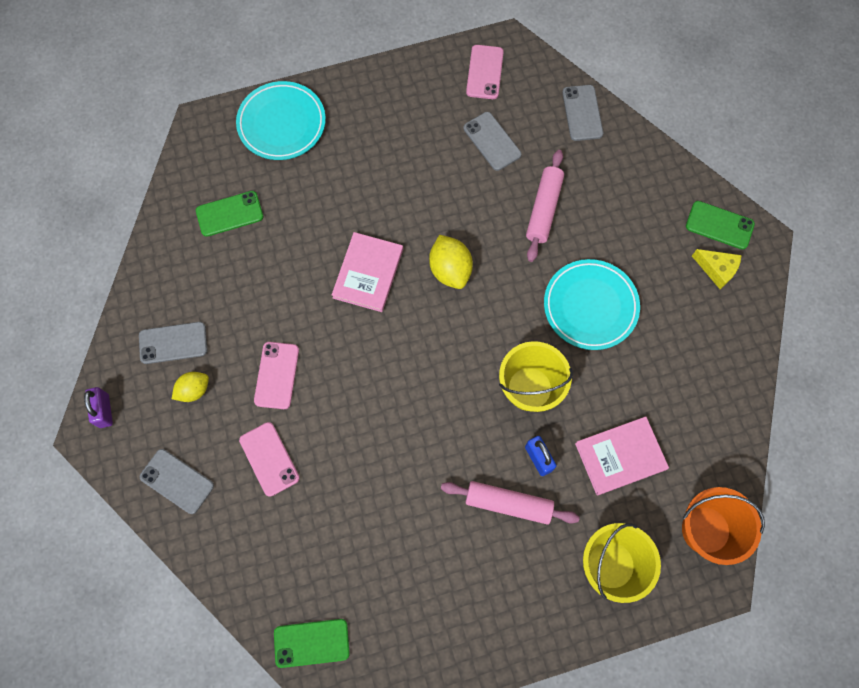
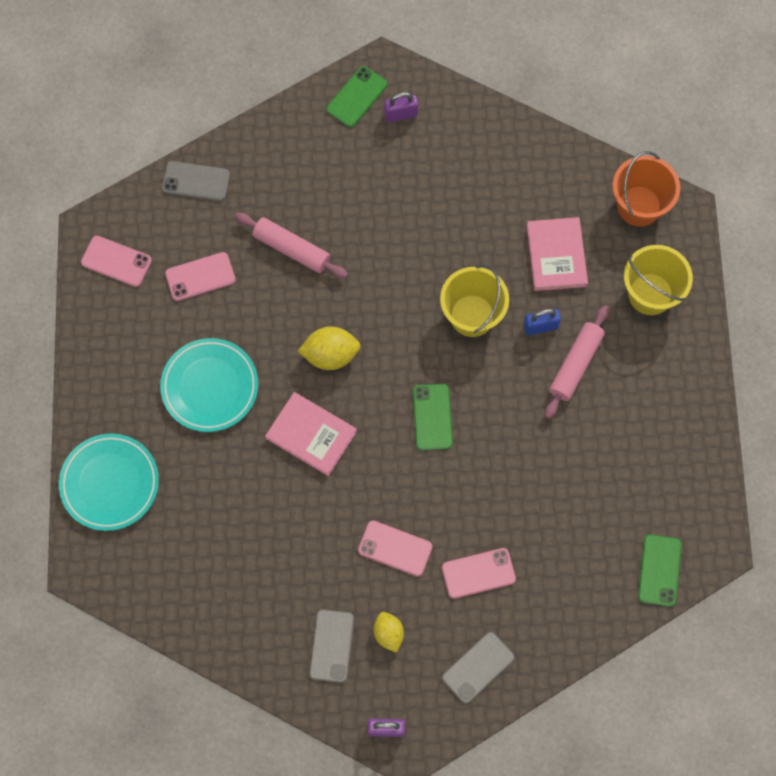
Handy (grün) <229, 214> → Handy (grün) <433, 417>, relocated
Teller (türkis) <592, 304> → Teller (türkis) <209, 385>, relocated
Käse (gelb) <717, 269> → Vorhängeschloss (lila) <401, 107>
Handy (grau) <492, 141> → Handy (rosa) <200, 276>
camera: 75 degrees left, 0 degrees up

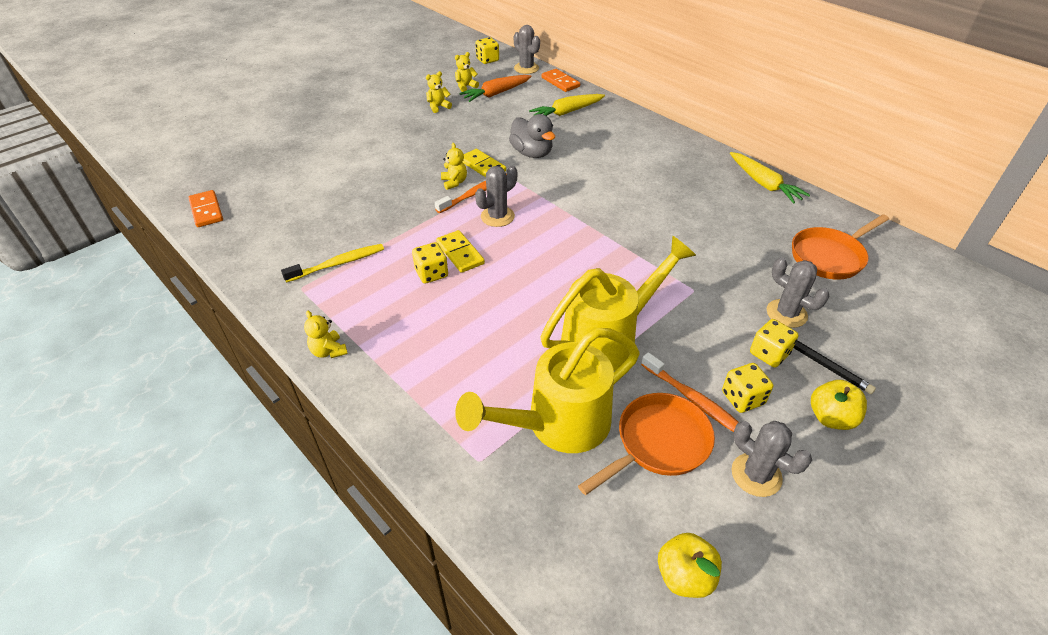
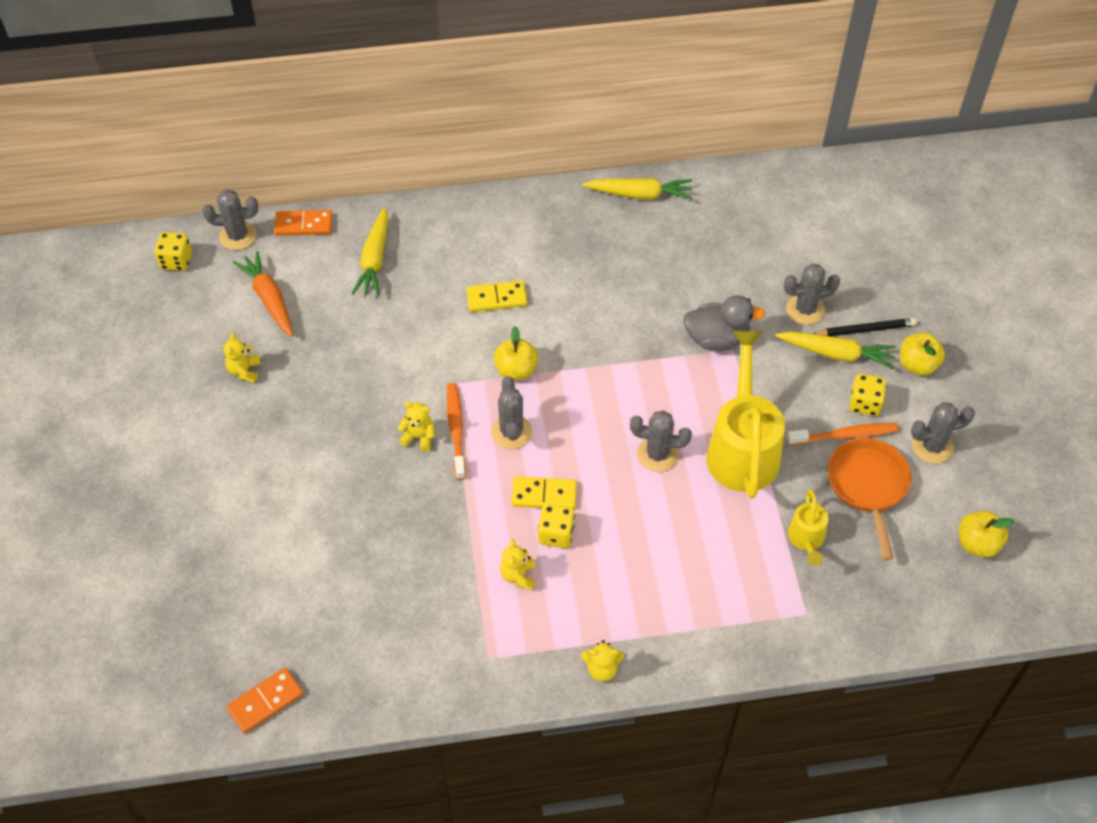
Zahnbürste (gelb) <332, 263> → -
Pfanne (orange) <840, 247> → -
- → Apfel (gelb) <516, 353>
- → Kaktus (grau) <661, 441>
Teddybär (gelb) <467, 72> → Teddybär (gelb) <517, 564>, relocated
Dominostein (gelb) <484, 163> → Dominostein (gelb) <496, 296>, relocated
Ente (grau) <532, 136> → Ente (grau) <724, 323>, relocated
Spielwürfel (gelb) <774, 343> → Karotte (gelb) <835, 350>
Dominostein (orange) <205, 208> → Dominostein (orange) <265, 701>, 45 degrees counterclockwise
Karotte (orange) <495, 88> → Karotte (orange) <263, 294>, 150 degrees clockwise
Gießkanne (gelb) <547, 390> → Gießkanne (gelb) <808, 527>, x0.49
camera: 55 degrees left, 10 degrees up

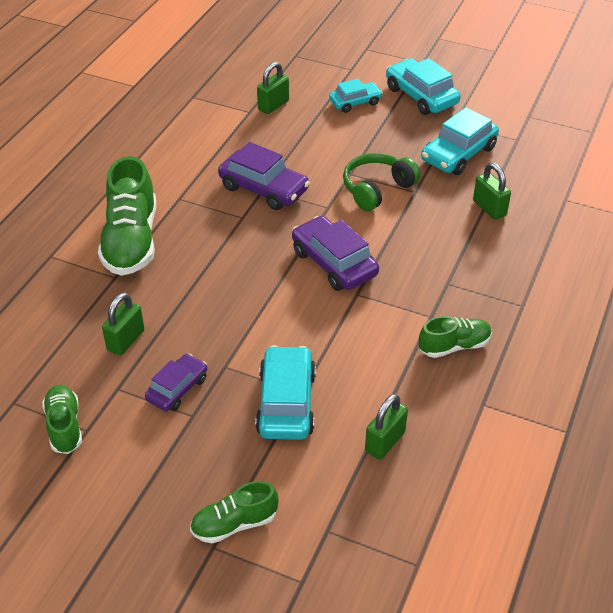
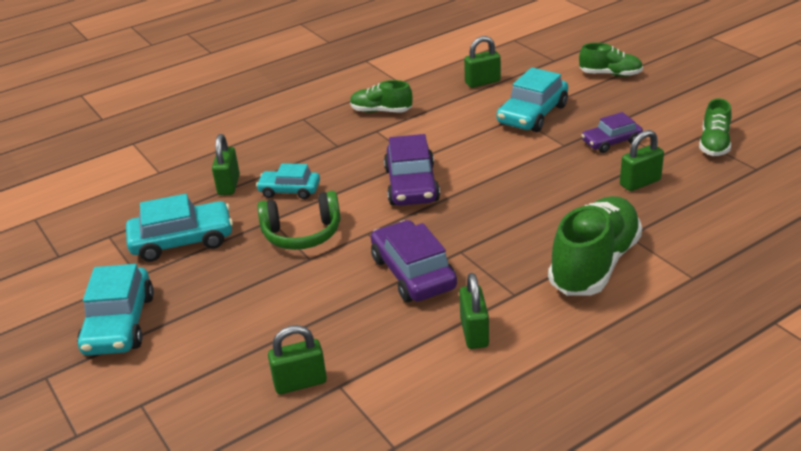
- → Vorhängeschloss (grün) <474, 311>
Auto (türkis) <356, 96> → Auto (türkis) <288, 181>, relocated
camera: 145 degrees left, 10 degrees down

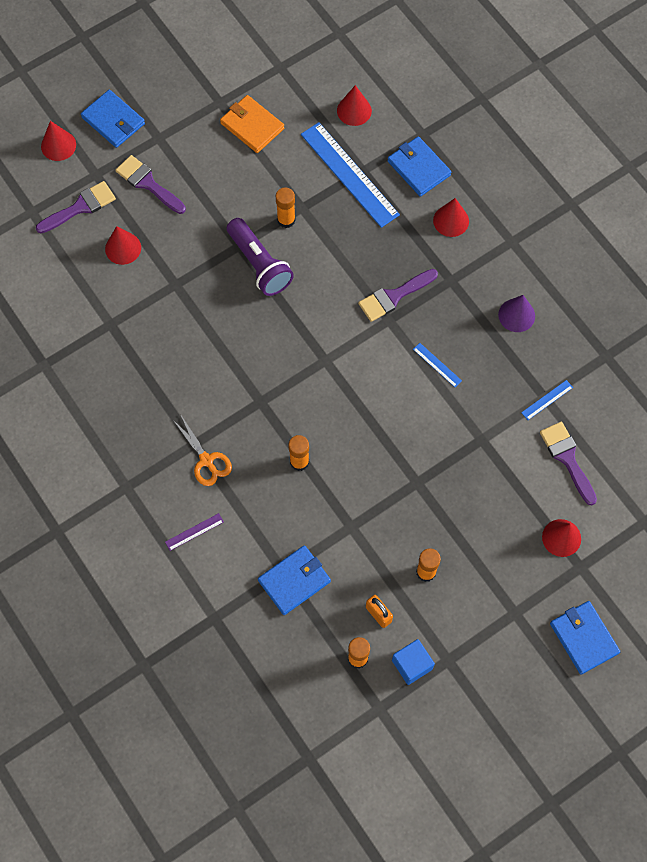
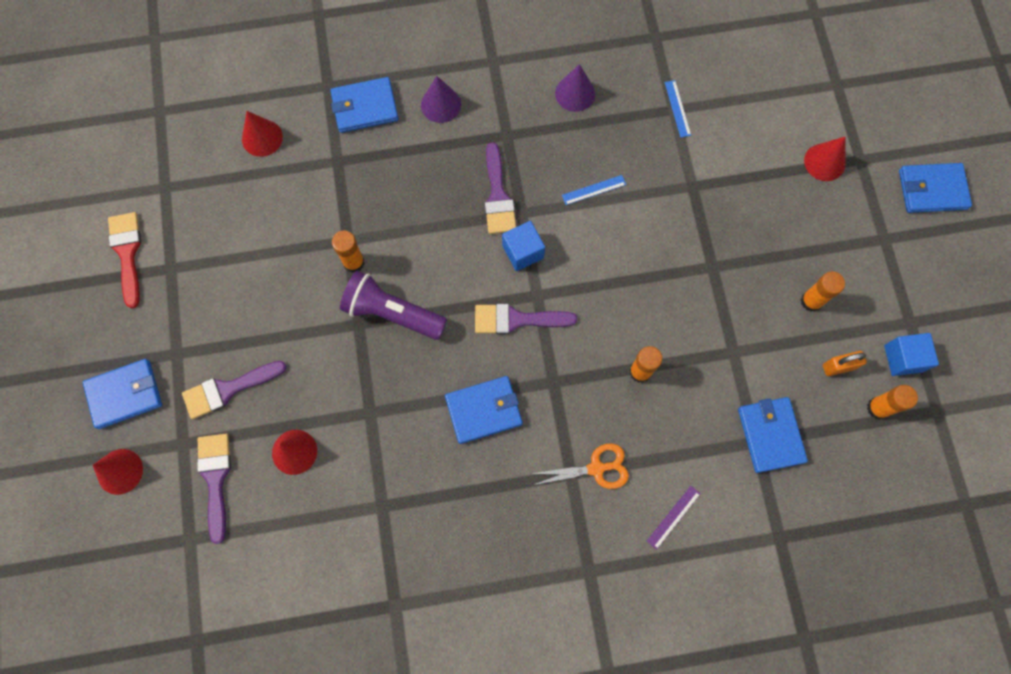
Geldbörse (orange) <252, 124> → -
Lineal (blau) <350, 175> → -
- → Pinsel (rot) <124, 260>
- → Geldbörse (blau) <484, 410>
- → Kubus (blau) <523, 246>
Pinsel (lila) <568, 463> → Pinsel (lila) <526, 319>, relocated
Kegel (rot) <451, 217> → Kegel (lila) <441, 99>
Lineal (lila) <194, 532> → Lineal (lila) <673, 518>, 45 degrees clockwise
Taschenlampe (lila) <260, 257> → Taschenlampe (lila) <393, 305>, 150 degrees counterclockwise
camera: 65 degrees left, 5 degrees up

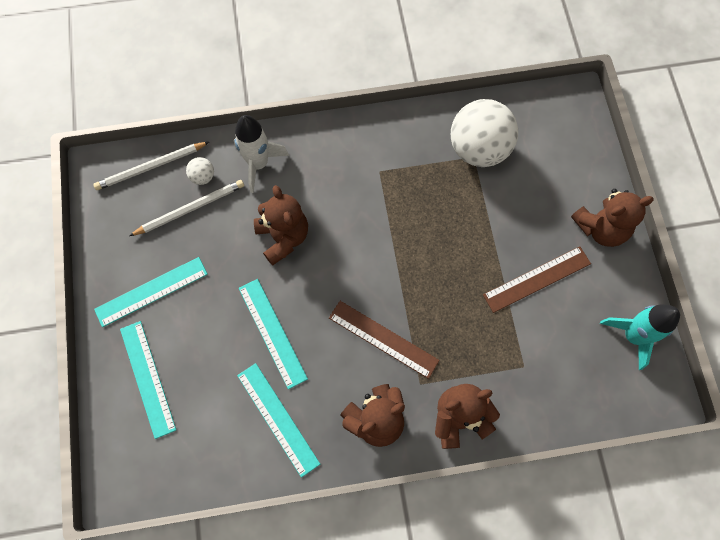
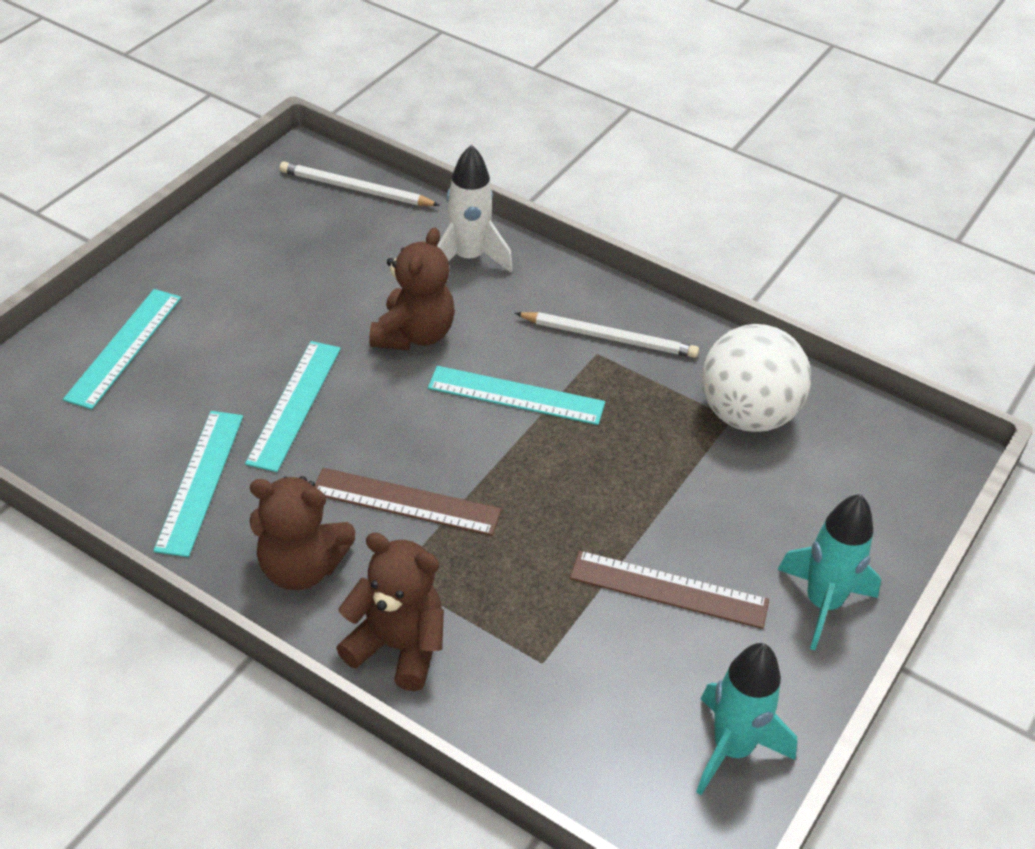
Ball (weiß) <200, 171> → -
Lineal (türkis) <151, 292> → Lineal (türkis) <516, 395>, relocated
Bleistift (weiß) <186, 208> → Bleistift (weiß) <607, 335>, relocated
Teddybär (braun) <612, 218> → Rakete (türkis) <829, 572>
Lineal (braun) <384, 340> → Lineal (braun) <408, 502>, 60 degrees counterclockwise
camera: 40 degrees right, 25 degrees down

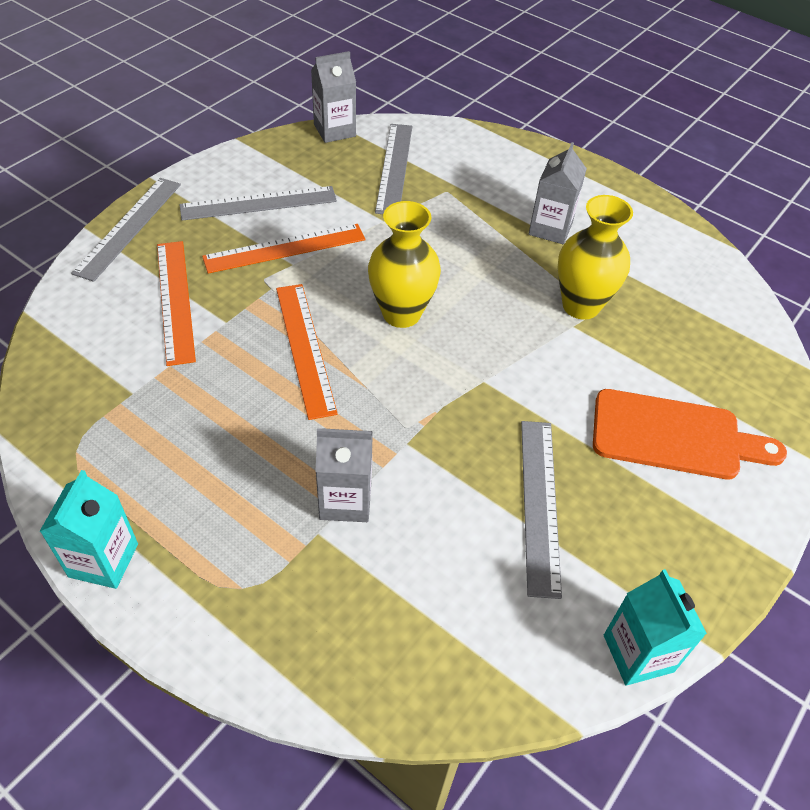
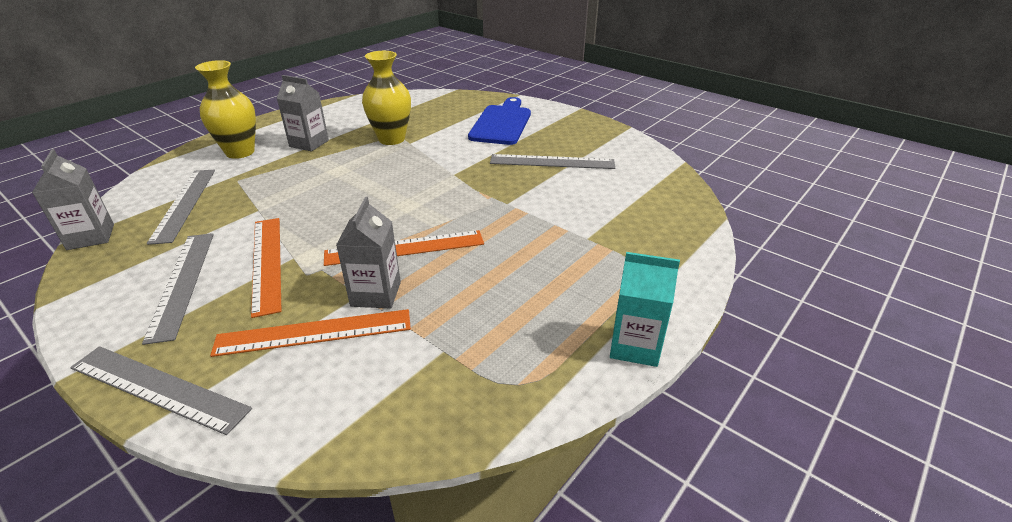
Getränkekarton (türkis) <655, 627> → -
Getränkekarton (grau) <344, 475> → Getränkekarton (grau) <368, 253>, relocated
Vase (gelb) <404, 264> → Vase (gelb) <225, 109>, relocated
Schneidebrett (orange) <690, 434> → Schneidebrett (blau) <499, 121>
Lineal (grau) <393, 169> → Lineal (grau) <181, 207>, 75 degrees clockwise
camera: 85 degrees left, 15 degrees down

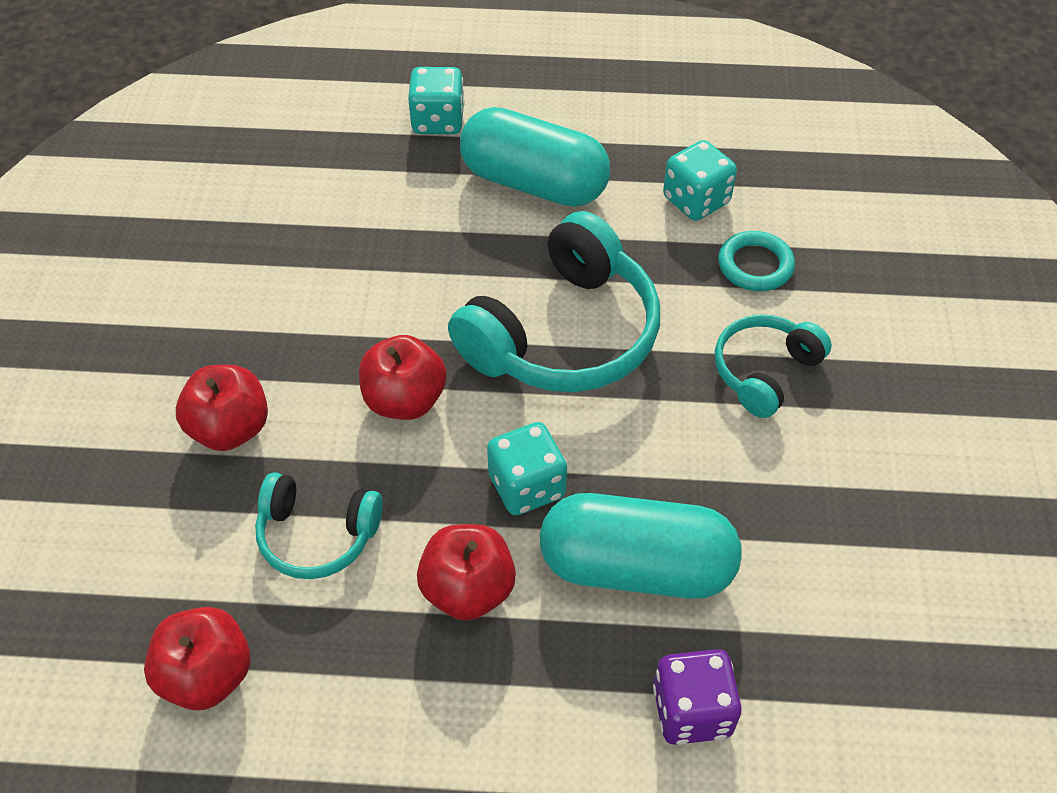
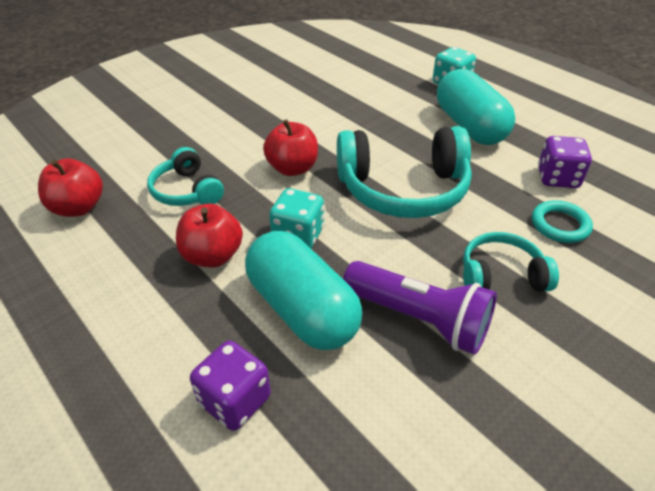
Apfel (rot) <222, 408> → -
- → Taschenlampe (lila) <420, 308>
Spielwürfel (türkis) <700, 180> → Spielwürfel (lila) <565, 162>
camera: 45 degrees right, 10 degrees down

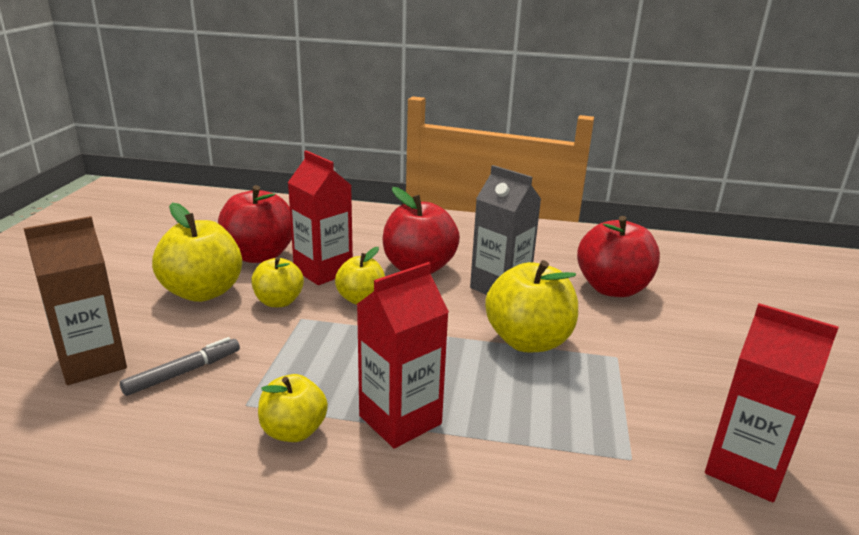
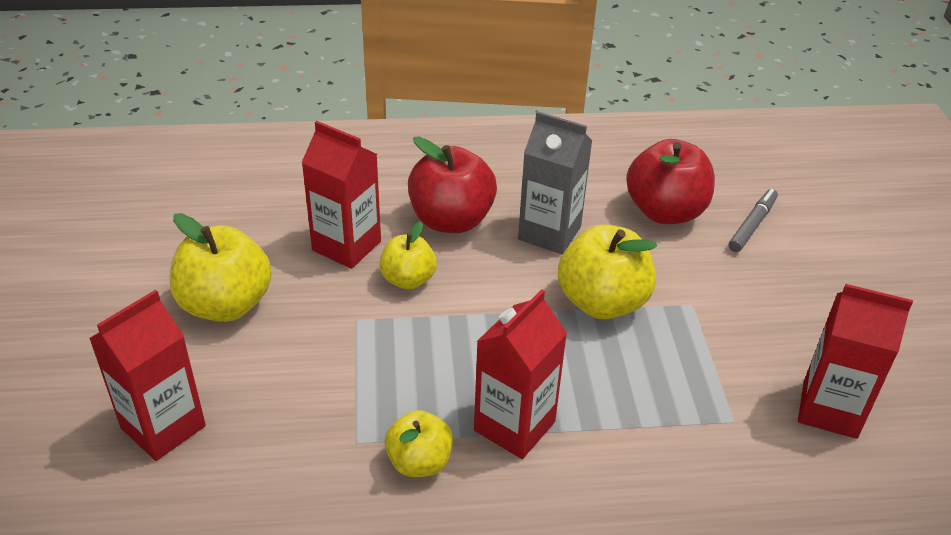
Apfel (rot) <255, 224> → -
Apfel (gelb) <277, 282> → -
Filzstift (grau) <180, 366> → Filzstift (grau) <753, 220>, relocated
Getränkekarton (braun) <75, 300> → Getränkekarton (rot) <147, 375>
camera: 15 degrees left, 15 degrees up

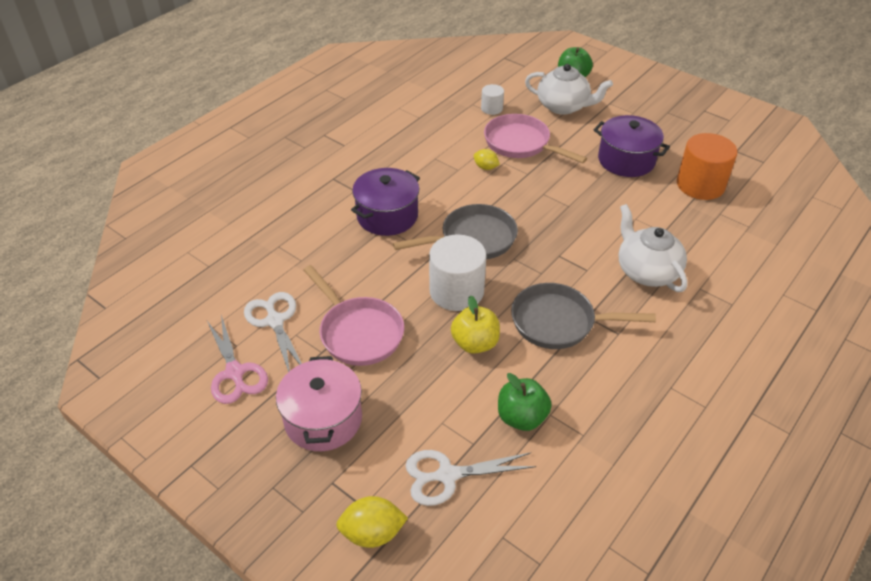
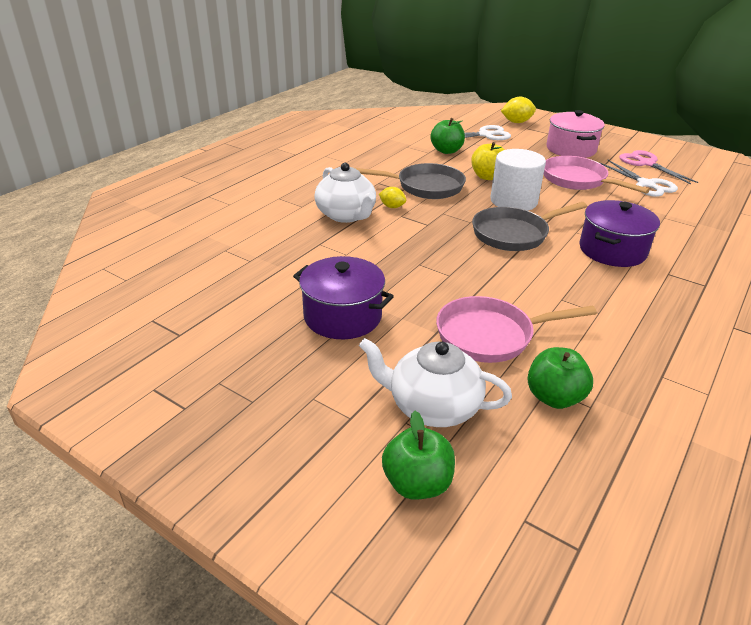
Vollzylinder (orange) <707, 166> → -
Zitrone (gelb) <487, 159> → Zitrone (gelb) <392, 197>, relocated
Vollzylinder (weiß) <492, 99> → Apfel (grün) <560, 378>
Pfanne (rosa) <535, 138> → Pfanne (rosa) <516, 329>, 135 degrees clockwise
camera: 175 degrees right, 10 degrees down

